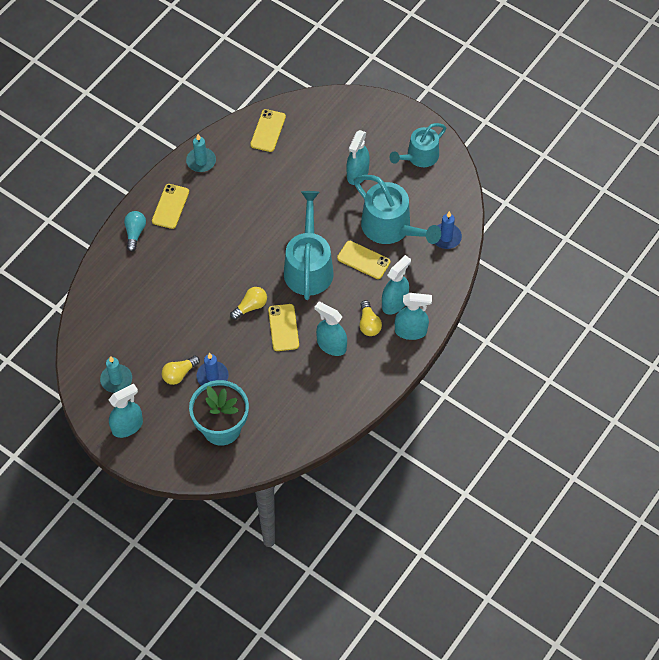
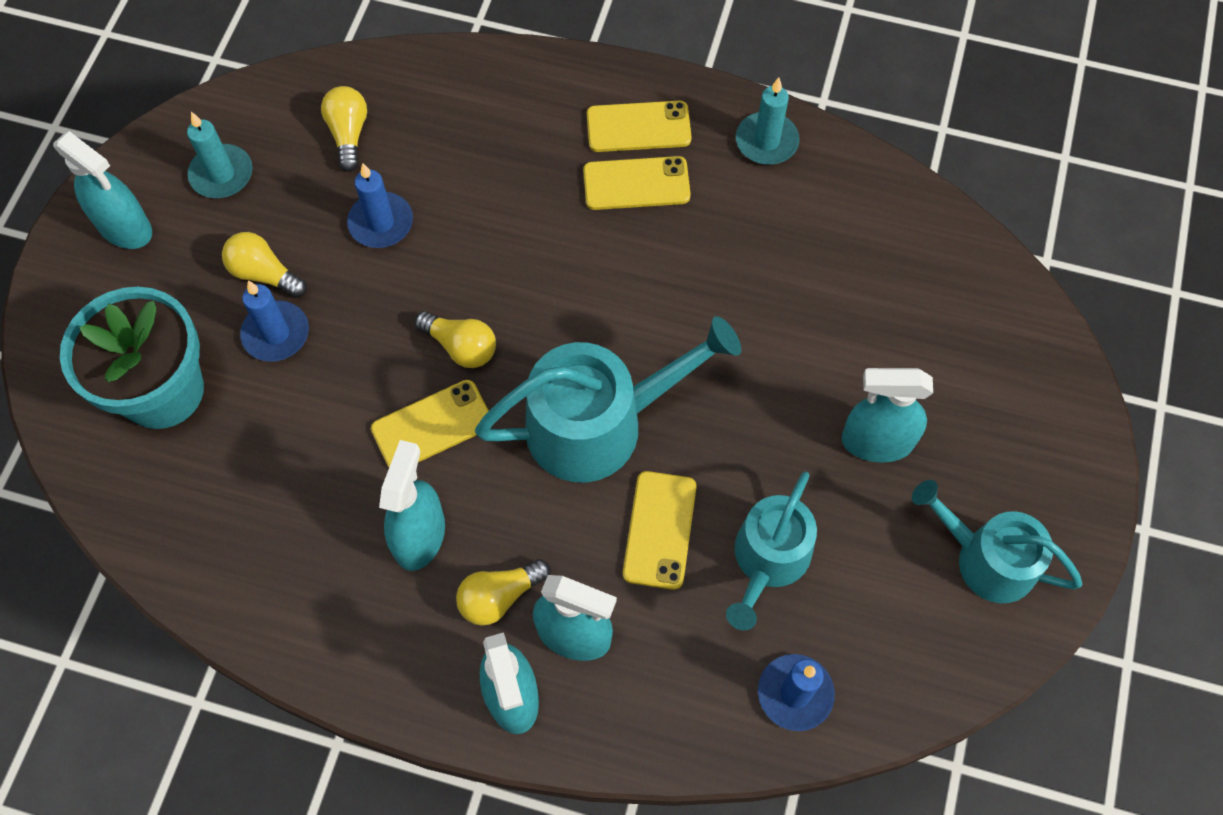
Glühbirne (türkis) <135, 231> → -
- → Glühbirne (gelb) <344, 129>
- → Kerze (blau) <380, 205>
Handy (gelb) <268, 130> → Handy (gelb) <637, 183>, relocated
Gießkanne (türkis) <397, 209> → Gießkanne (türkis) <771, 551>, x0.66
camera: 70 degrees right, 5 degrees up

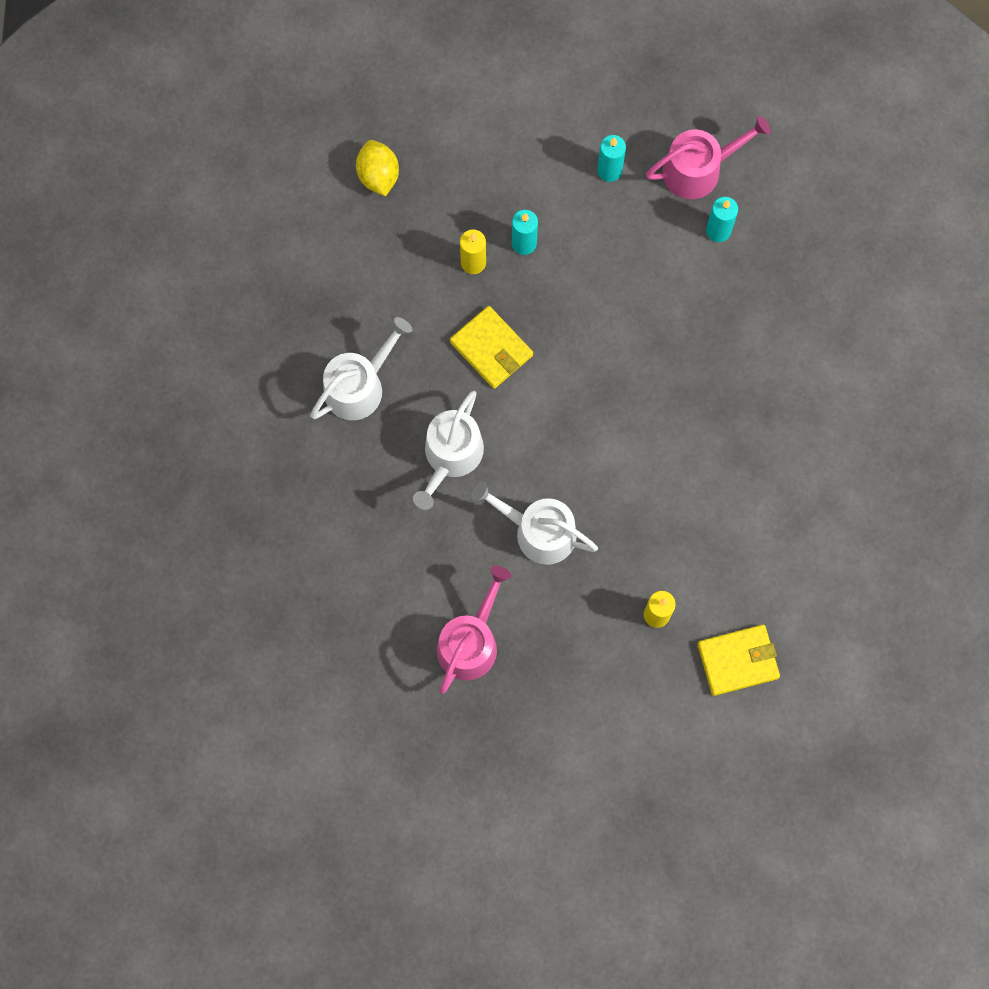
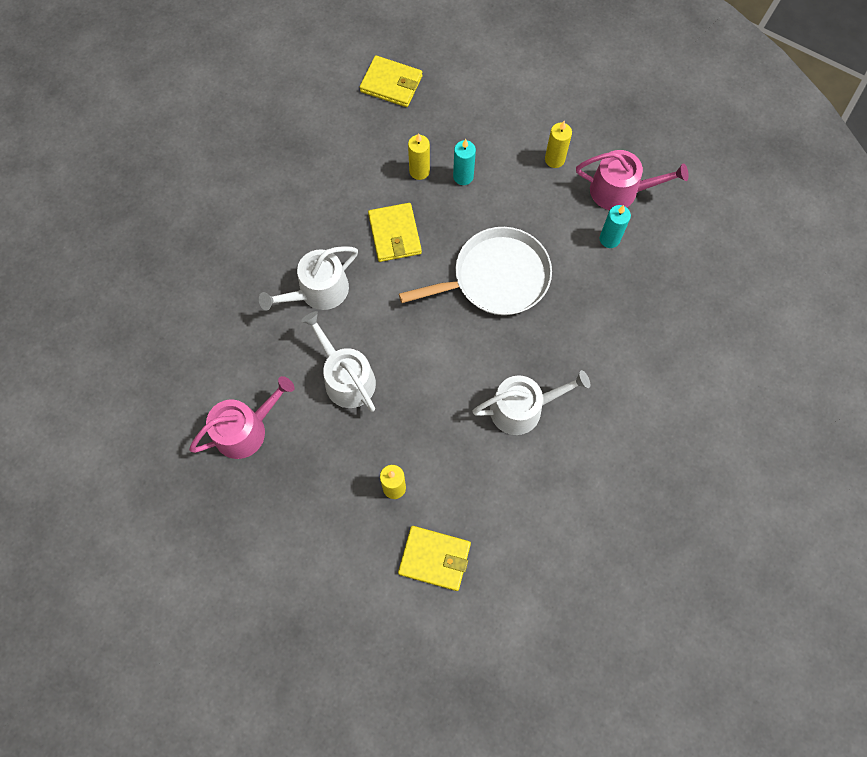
- → Pfanne (weiß) <475, 271>
Gießkanne (weiß) <361, 368> → Gießkanne (weiß) <531, 402>, relocated
Zitrone (gelb) <377, 168> → Geldbörse (gelb) <391, 81>
Kerze (türkis) <611, 158> → Kerze (gelb) <558, 144>
camera: 30 degrees right, 5 degrees down

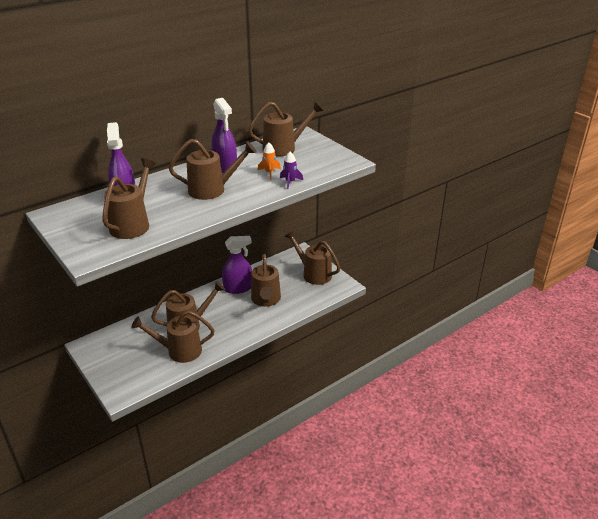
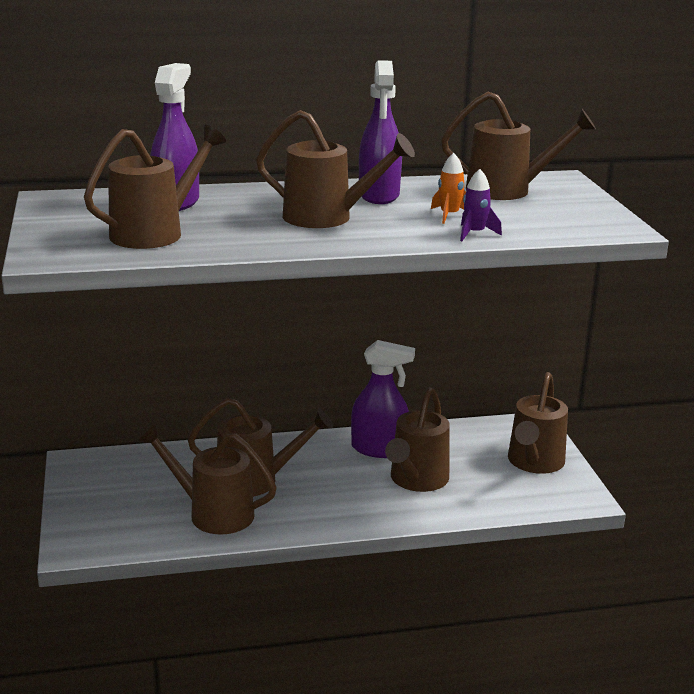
Gießkanne (braun) <312, 257> → Gießkanne (braun) <538, 423>, 135 degrees counterclockwise
camera: 25 degrees right, 10 degrees down

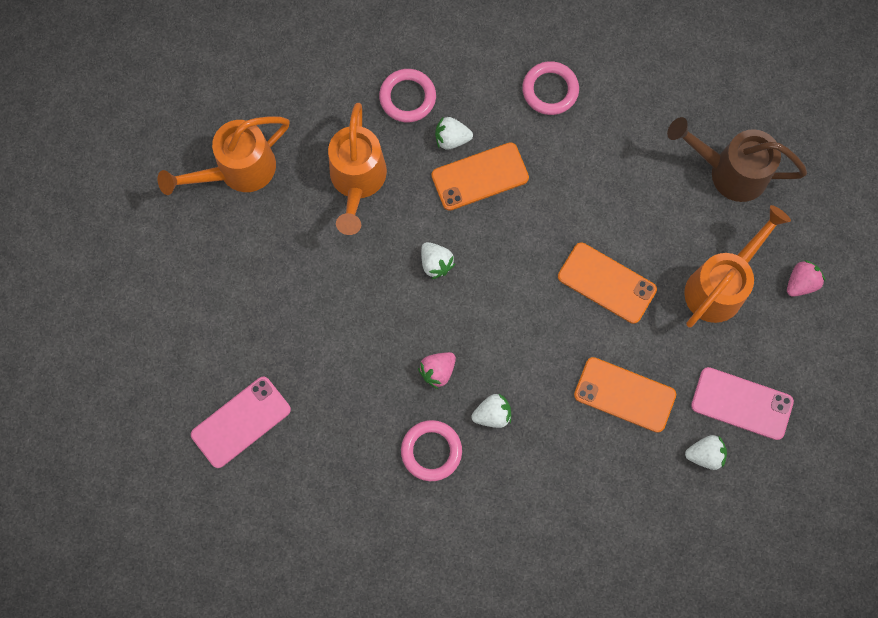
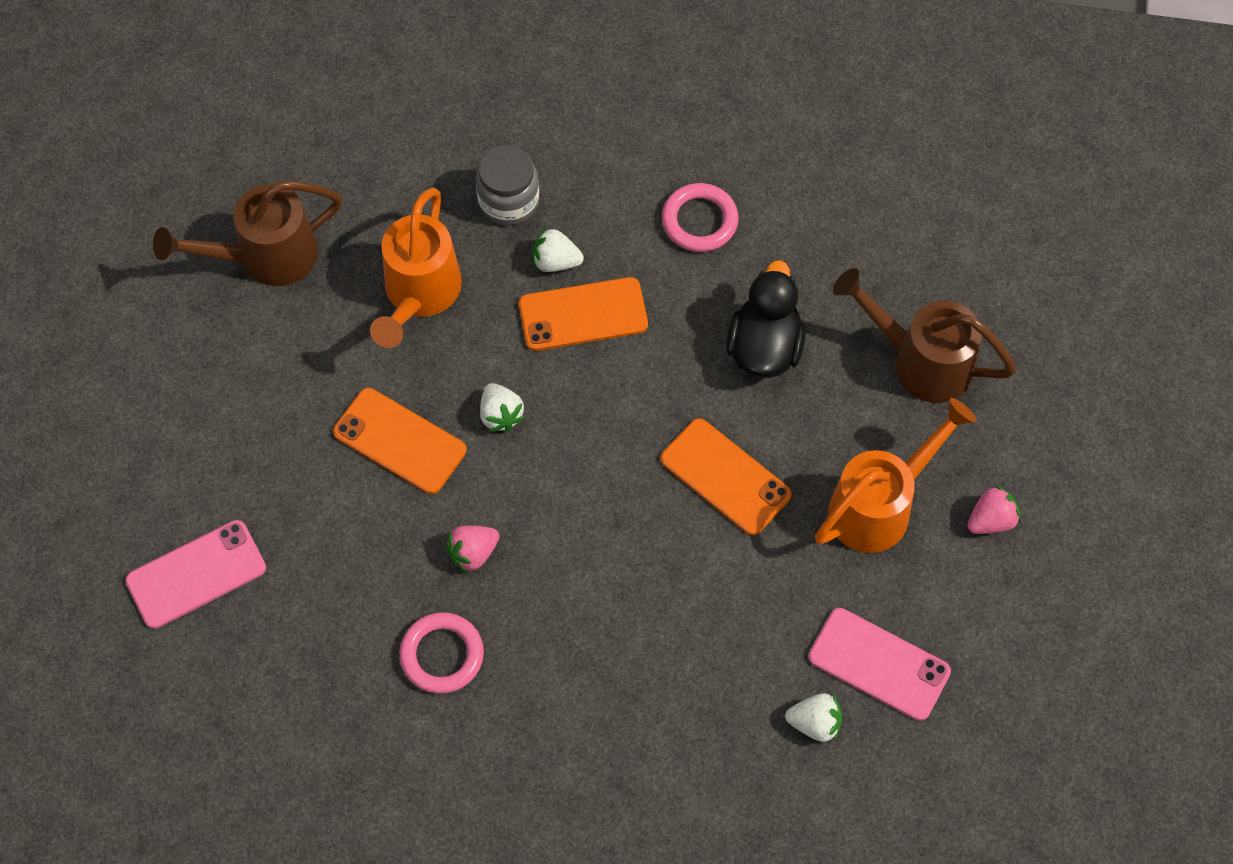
Erdbeere (weiß) <491, 411> → -
- → Ente (schwarz) <765, 319>
Handy (orange) <625, 395> → Handy (orange) <399, 441>, relocated
Ring (rosa) <407, 95> → Einmachglas (grau) <507, 185>
Gießkanne (orange) <224, 155> → Gießkanne (braun) <247, 233>
camera: 10 degrees right, 10 degrees down

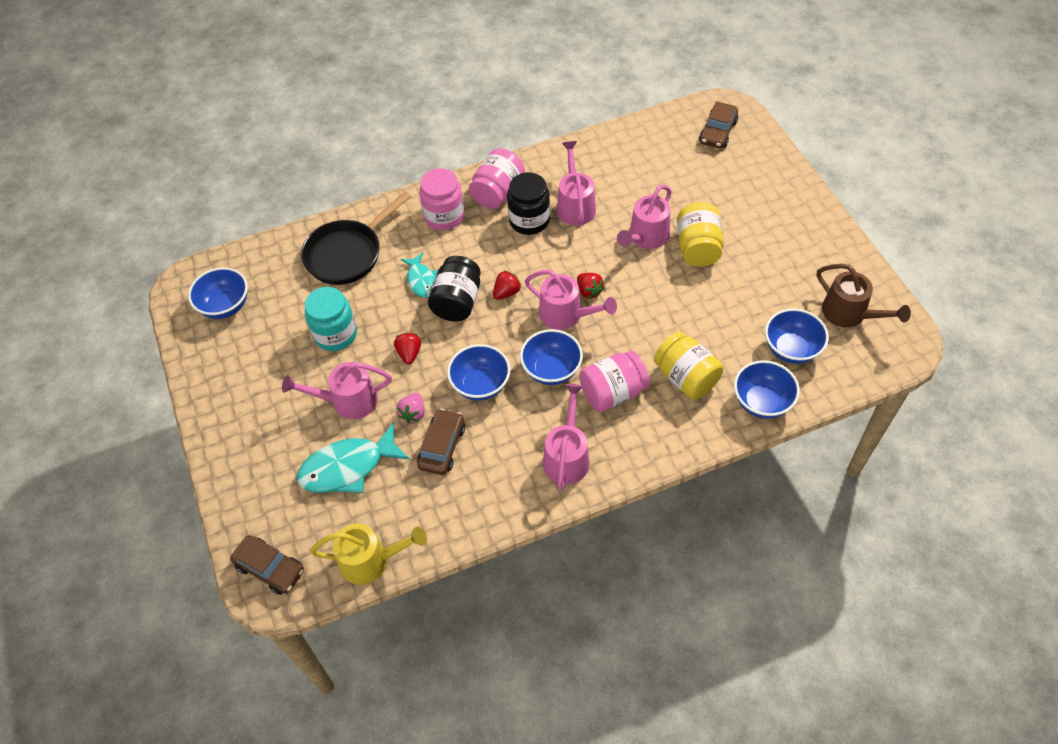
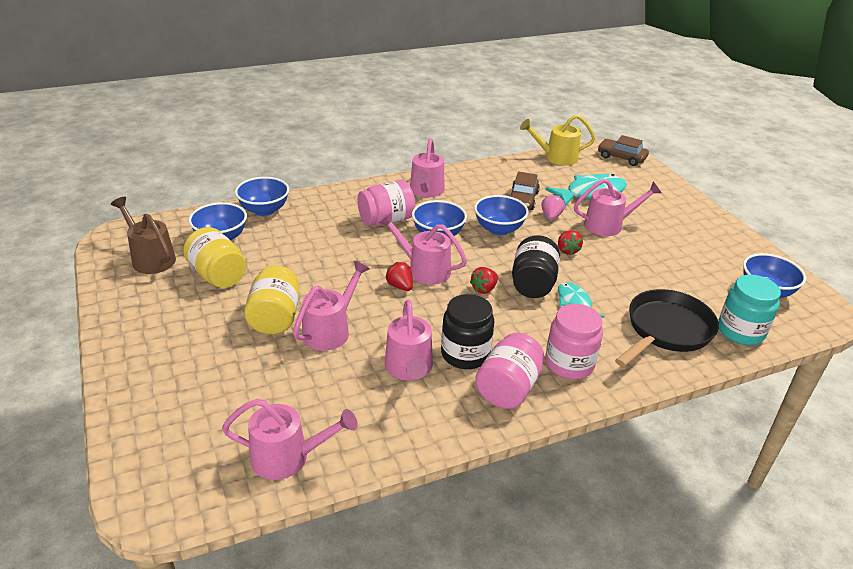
Auto (braun) <718, 124> → -
- → Gießkanne (rosa) <290, 439>
Einmachglas (türkis) <330, 319> → Einmachglas (türkis) <749, 310>, relocated
Einmachglas (gelb) <689, 365> → Einmachglas (gelb) <214, 257>, relocated
camera: 175 degrees right, 20 degrees down

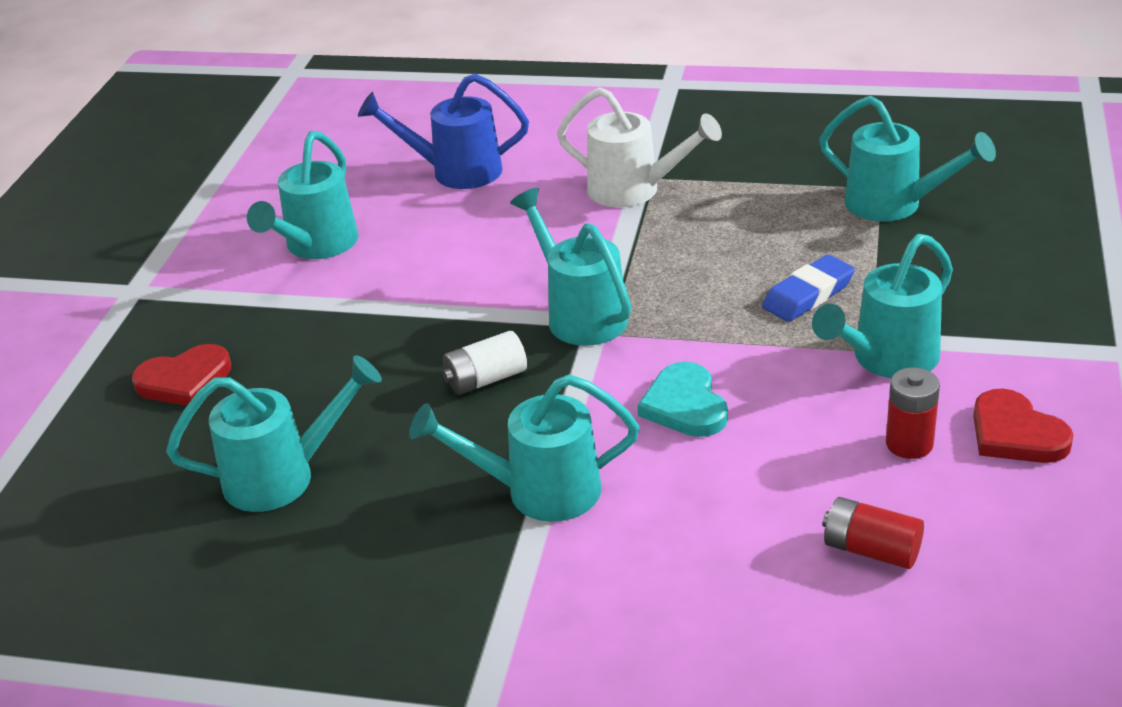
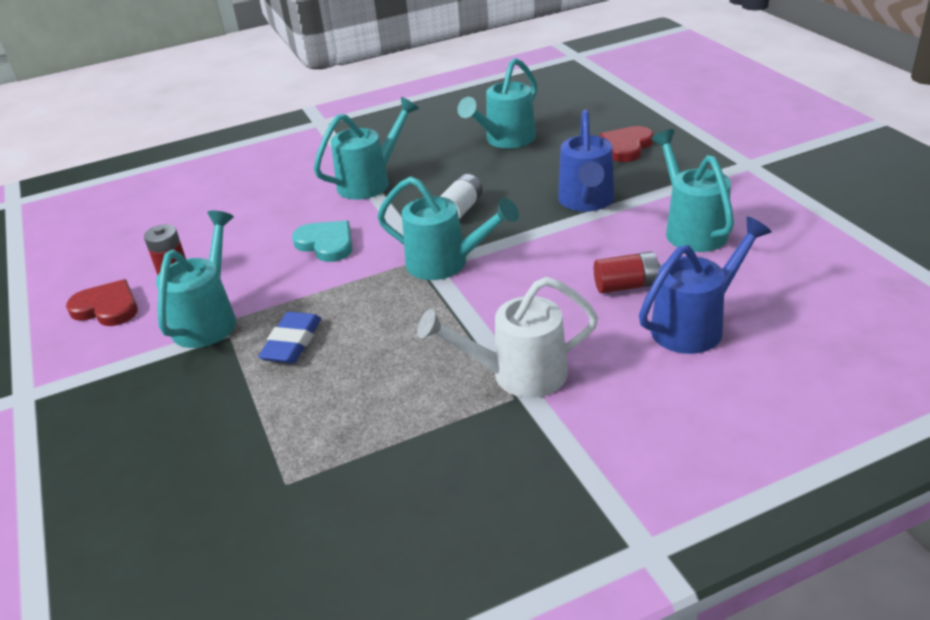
Gießkanne (türkis) <907, 159> → -
- → Gießkanne (blau) <586, 161>
Batterie (rot) <873, 533> → Batterie (rot) <627, 273>, relocated
camera: 145 degrees right, 0 degrees up

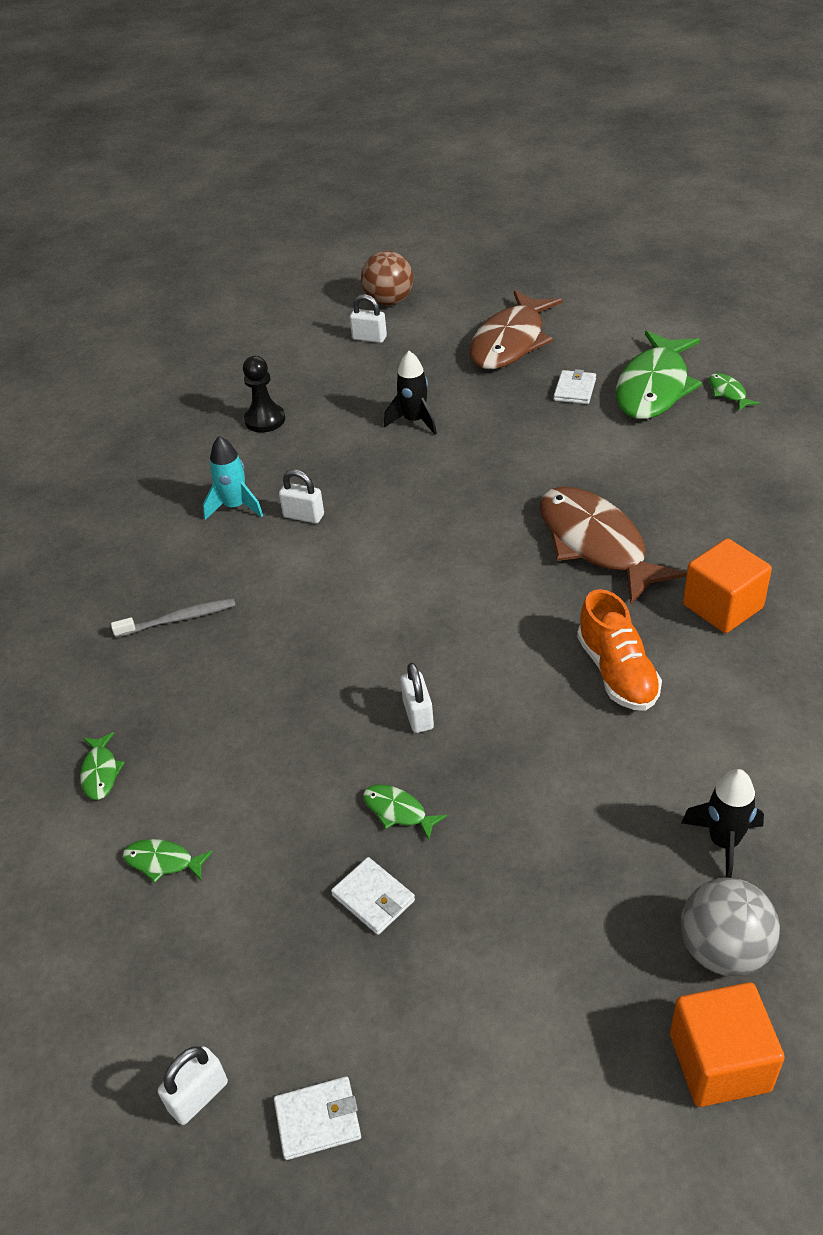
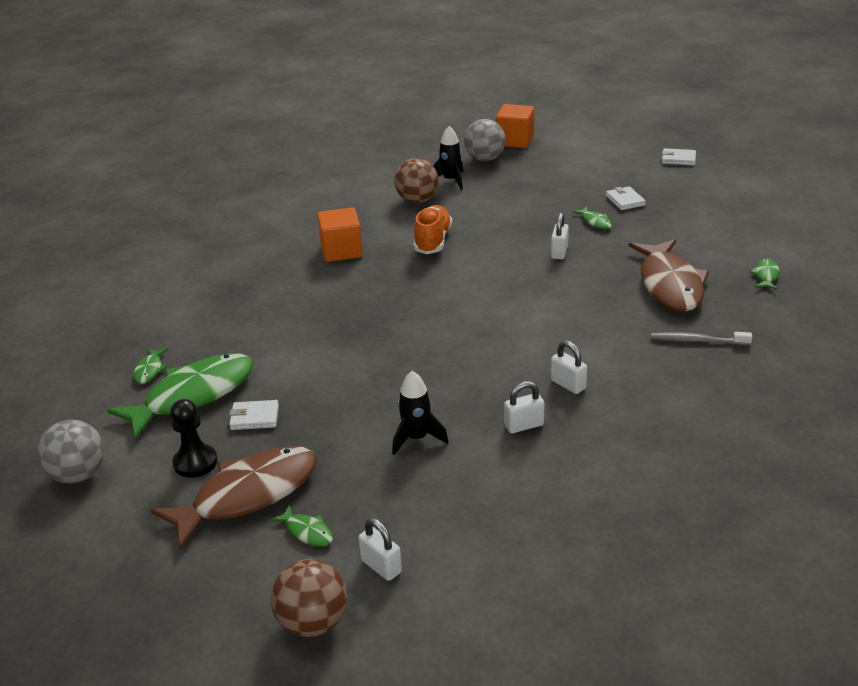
Rakete (türkis) <233, 478> → -
- → Ball (grau) <70, 452>
- → Ball (braun) <416, 180>
Fisch (grün) <168, 861> → Fisch (grün) <301, 526>, relocated
Vorhängeschloss (weiß) <193, 1085> → Vorhängeschloss (weiß) <524, 407>, relocated
Bauer (schwarz) <264, 394> → Bauer (schwarz) <193, 438>, relocated
Fisch (braun) <613, 545> → Fisch (braun) <668, 275>, relocated
Geldbörse (weiß) <575, 386> → Geldbörse (weiß) <254, 415>, 45 degrees clockwise
camera: 155 degrees left, 10 degrees down

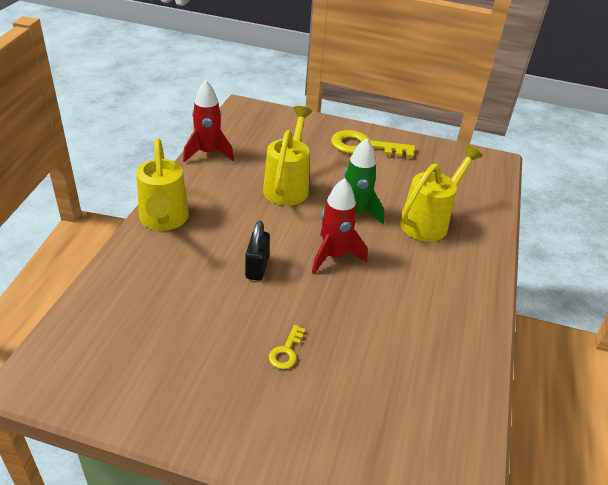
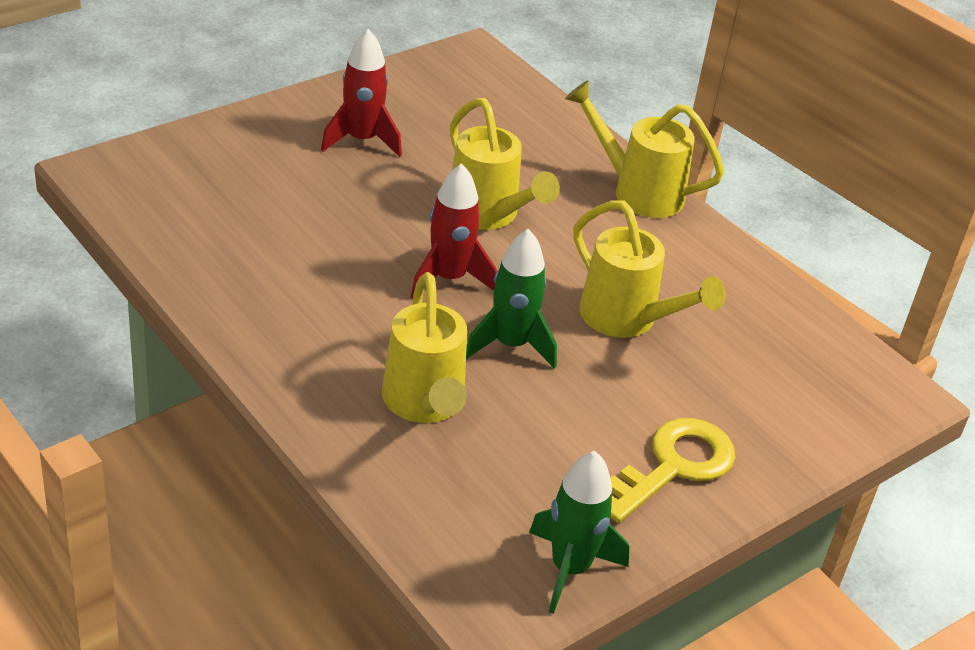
Schlüssel (gelb) <287, 347> → -
- → Rakete (grün) <579, 532>
Rakete (rot) <208, 121> → Rakete (rot) <361, 93>, relocated
Vorhängeschloss (schwarz) <257, 251> → Gießkanne (gelb) <505, 164>
camera: 125 degrees right, 0 degrees up

